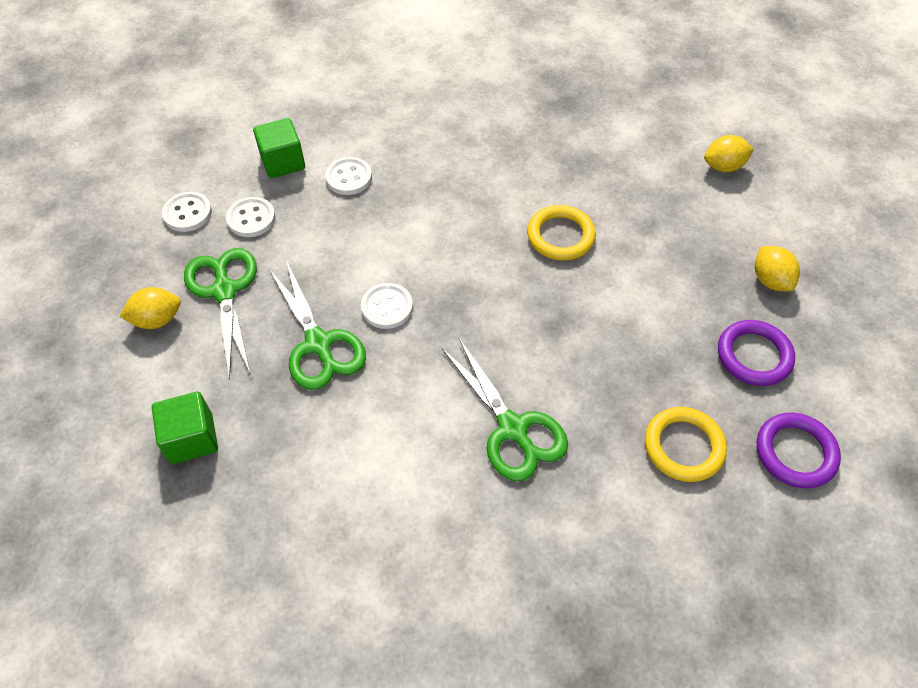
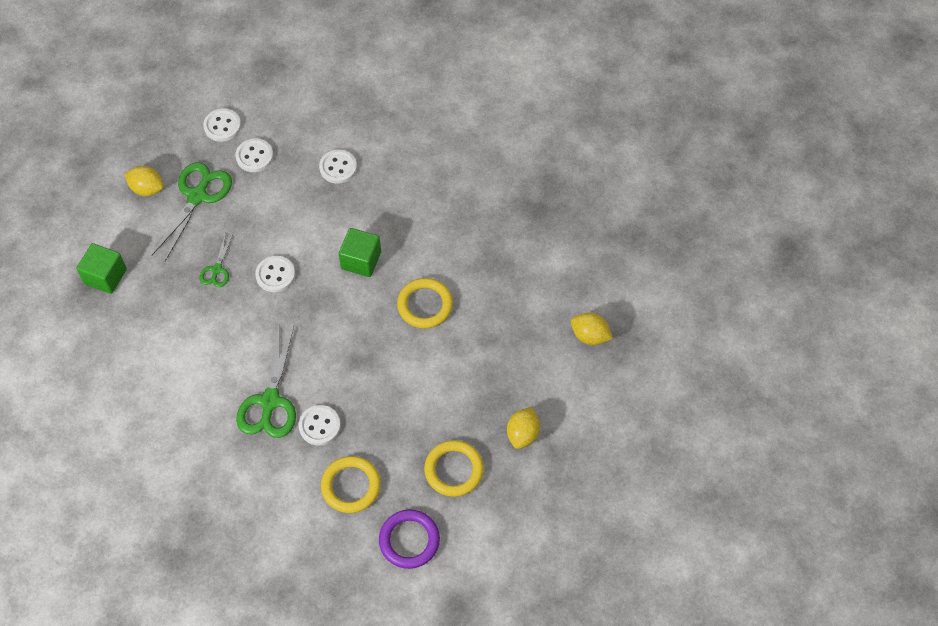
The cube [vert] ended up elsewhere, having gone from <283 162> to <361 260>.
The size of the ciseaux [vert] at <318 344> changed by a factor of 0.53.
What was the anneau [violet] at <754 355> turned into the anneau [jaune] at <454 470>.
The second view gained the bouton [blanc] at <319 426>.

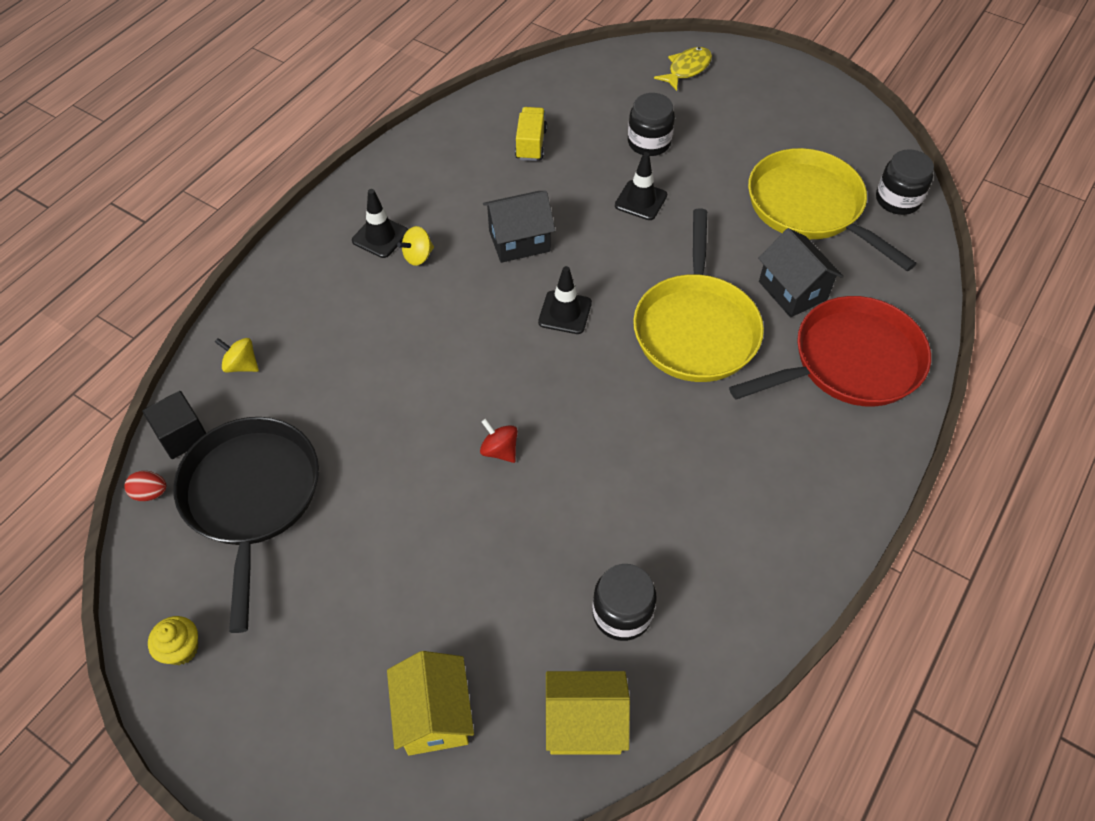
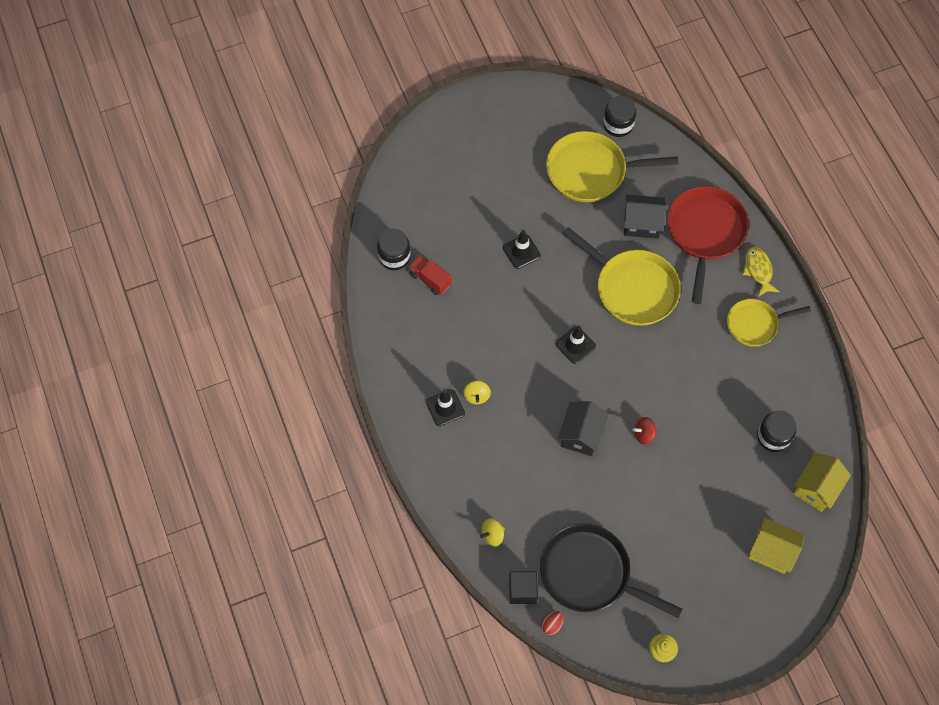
The maison [noir] ended up elsewhere, having gone from <519 241> to <581 435>.
What was the camion [jaune] at <531 144> turned into the camion [rouge] at <430 279>.
The bocal [noir] ended up elsewhere, having gone from <649 142> to <394 257>.
The poisson [jaune] ended up elsewhere, having gone from <687 69> to <758 270>.
The second view gained the poêle [jaune] at <754 324>.

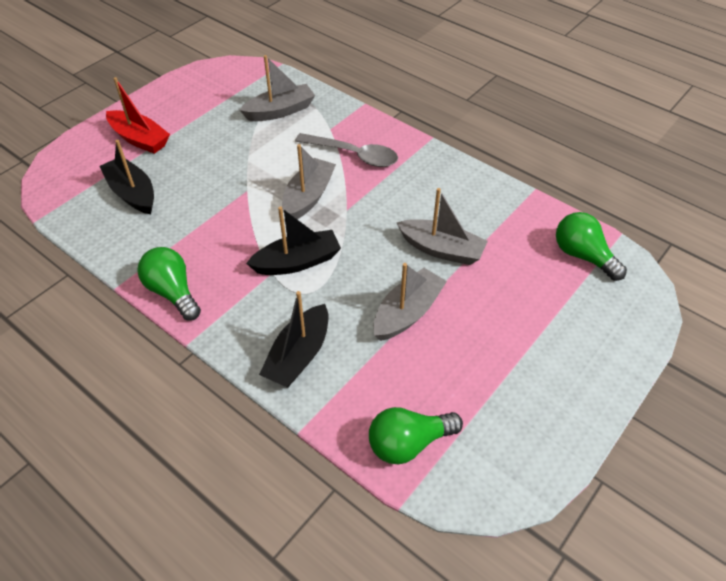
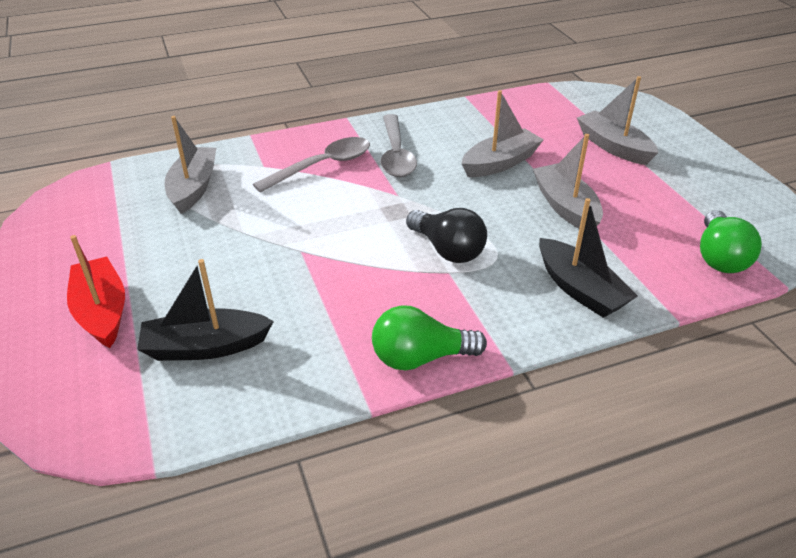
The bateau [rouge] at <139 139> ended up facing another way, 90 degrees counterclockwise from before.
Where the bateau [noir] stood at <297 262>, the ampoule [noir] came to stand at <447 250>.
The bateau [gris] ended up elsewhere, having gone from <308 197> to <613 147>.
The second view lost the ampoule [vert] at <583 256>.
The second view gained the cuillère [gris] at <396 154>.

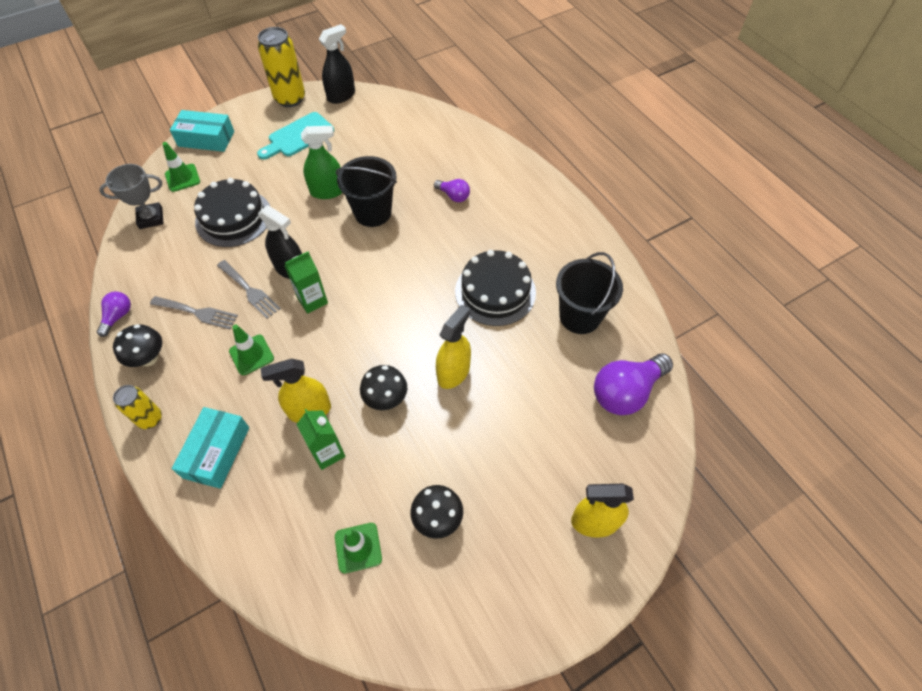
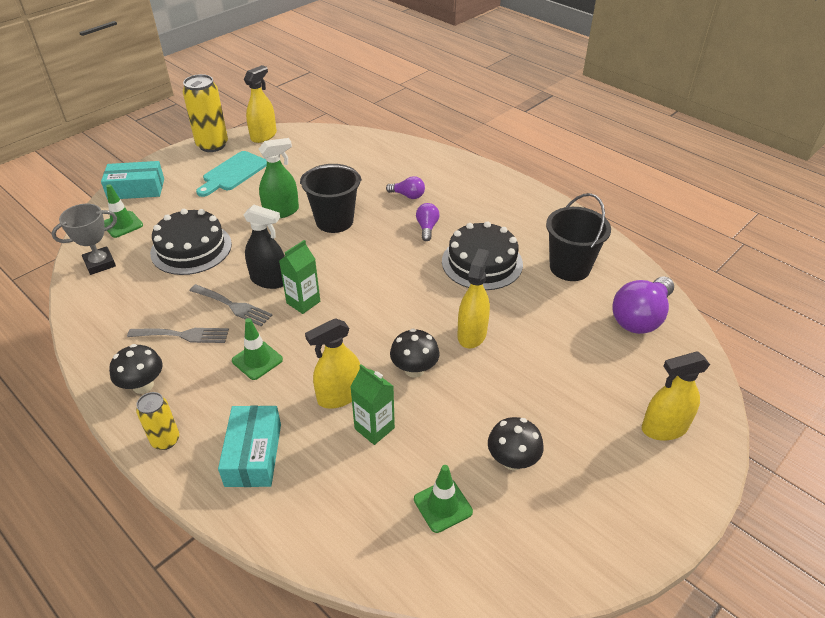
The ampoule [violet] ended up elsewhere, having gone from <118 316> to <427 228>.
What was the vaporisateur [noir] at <341 96> turned into the vaporisateur [jaune] at <263 136>.

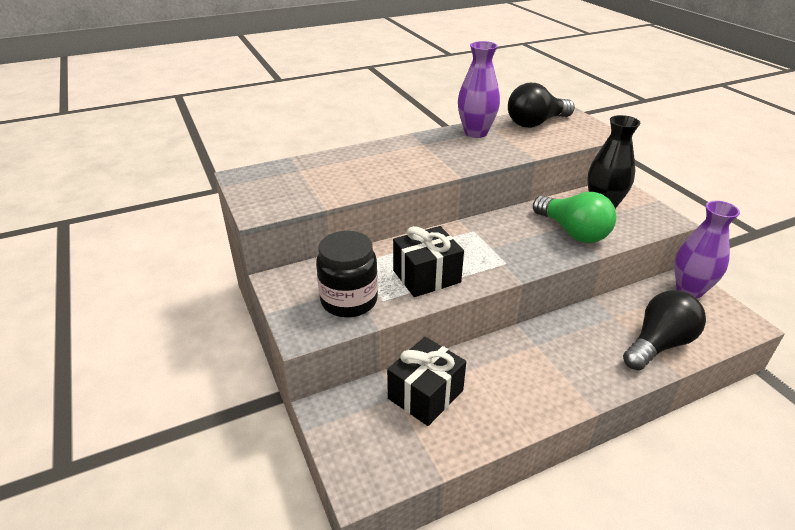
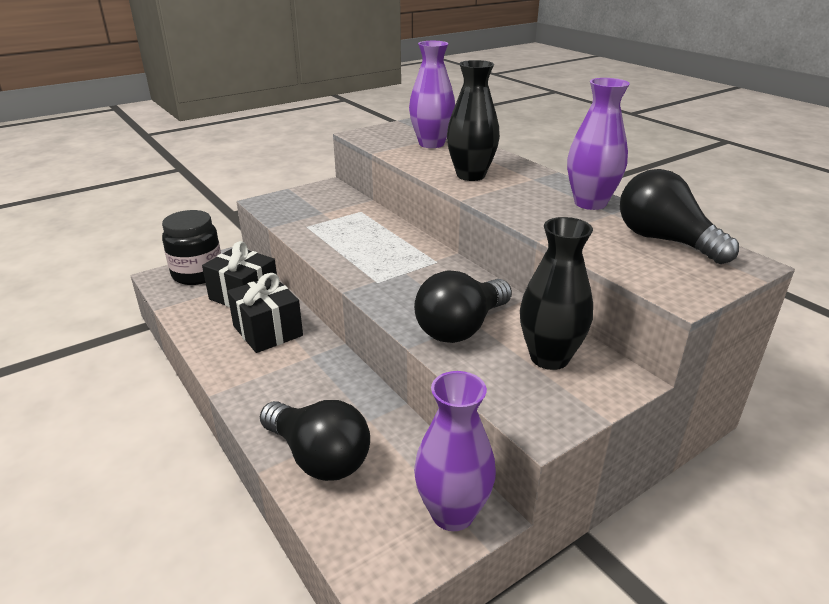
The bocal [noir] ended up elsewhere, having gone from <349 300> to <198 274>.
The cadeau [noir] ended up elsewhere, having gone from <426 276> to <267 331>.
What was the ampoule [vert] at <572 232> turned into the ampoule [noir] at <461 327>.
The second view gained the vase [violet] at <431 144>.
The second view gained the vase [noir] at <471 175>.

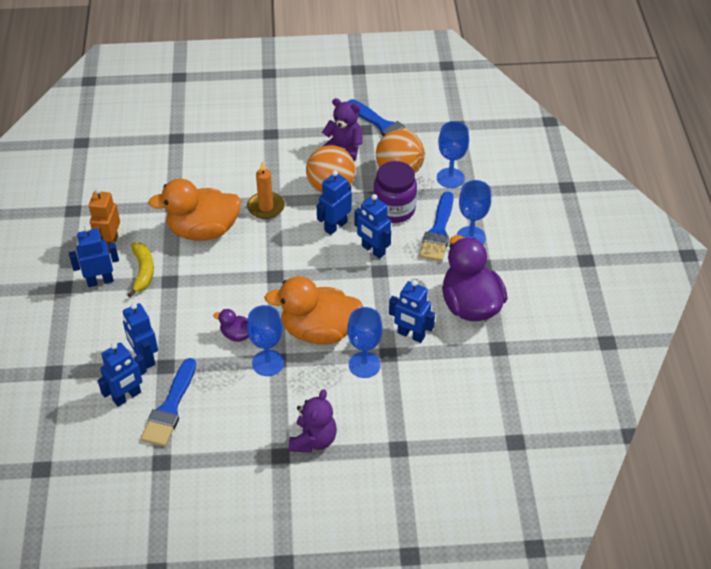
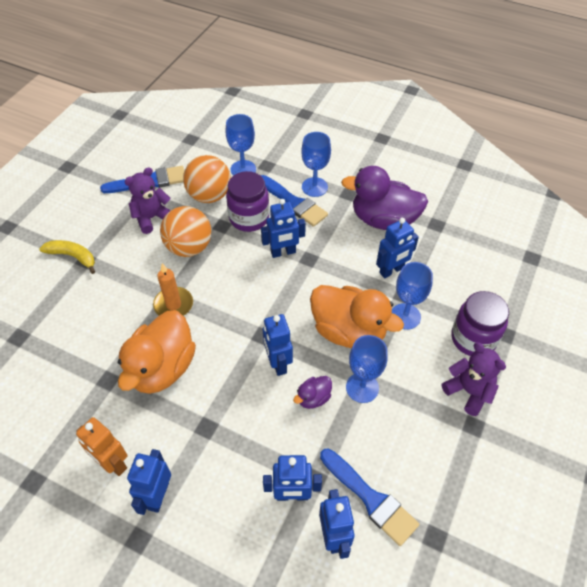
The banane [jaune] ended up elsewhere, having gone from <143 271> to <73 257>.
The canard [orange] at <319 331> ended up facing another way, 90 degrees counterclockwise from before.
The robot [bleu] ended up elsewhere, having gone from <335 226> to <278 363>.
The second view gained the bocal [violet] at <473 339>.

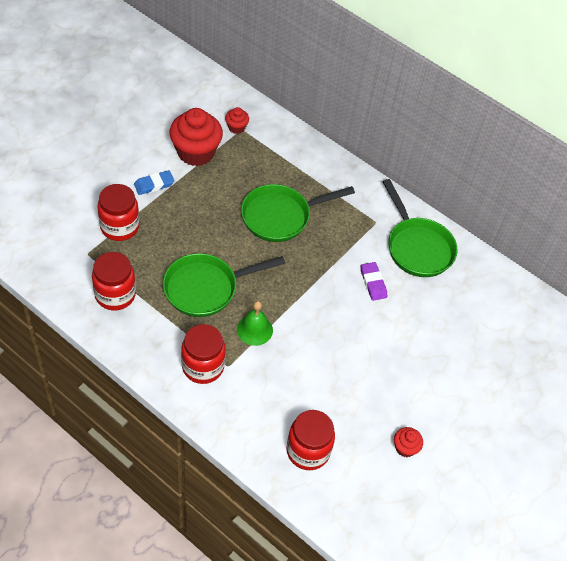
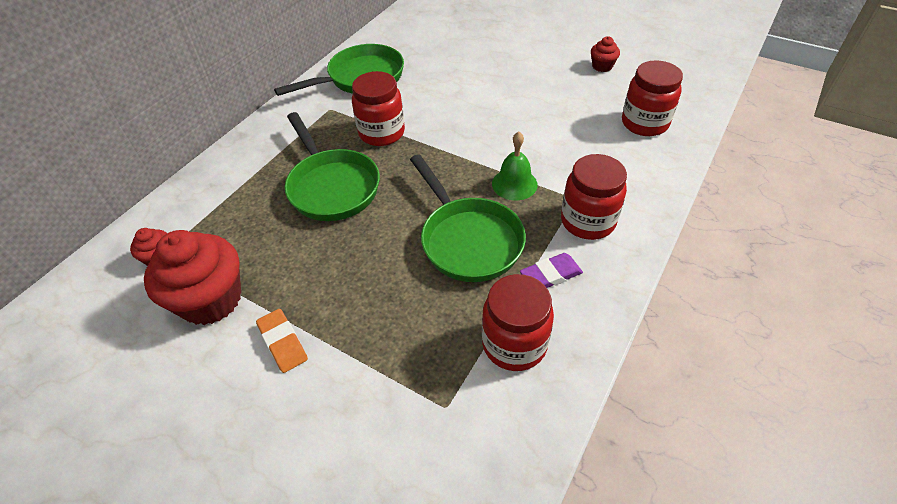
The bocal [rouge] ended up elsewhere, having gone from <119 227> to <381 133>.
What was the gomme [bleu] at <154 184> turned into the gomme [orange] at <283 342>.
The gomme [violet] ended up elsewhere, having gone from <373 283> to <550 275>.

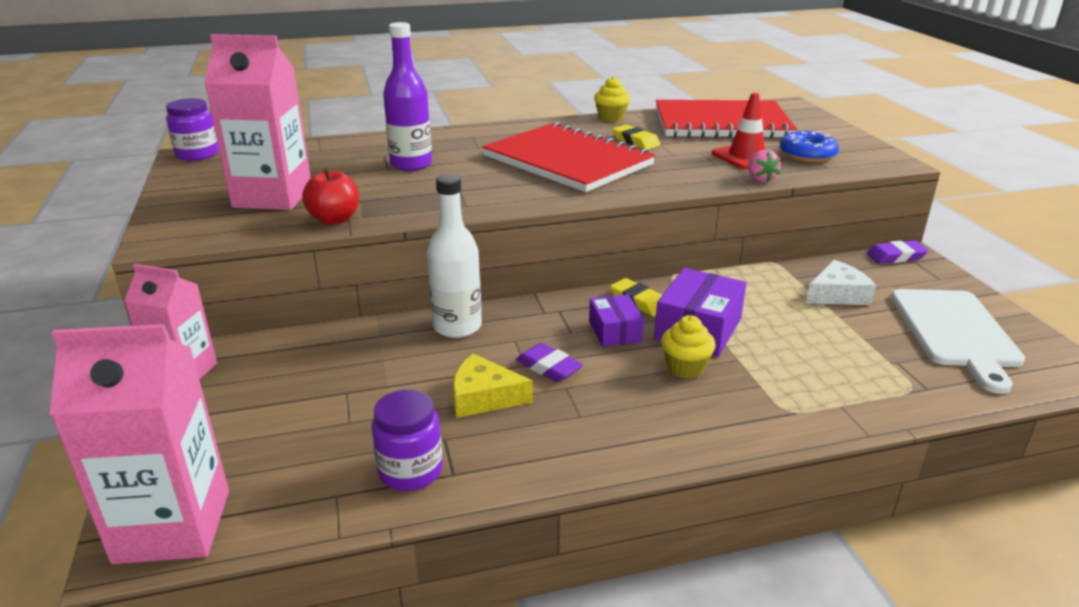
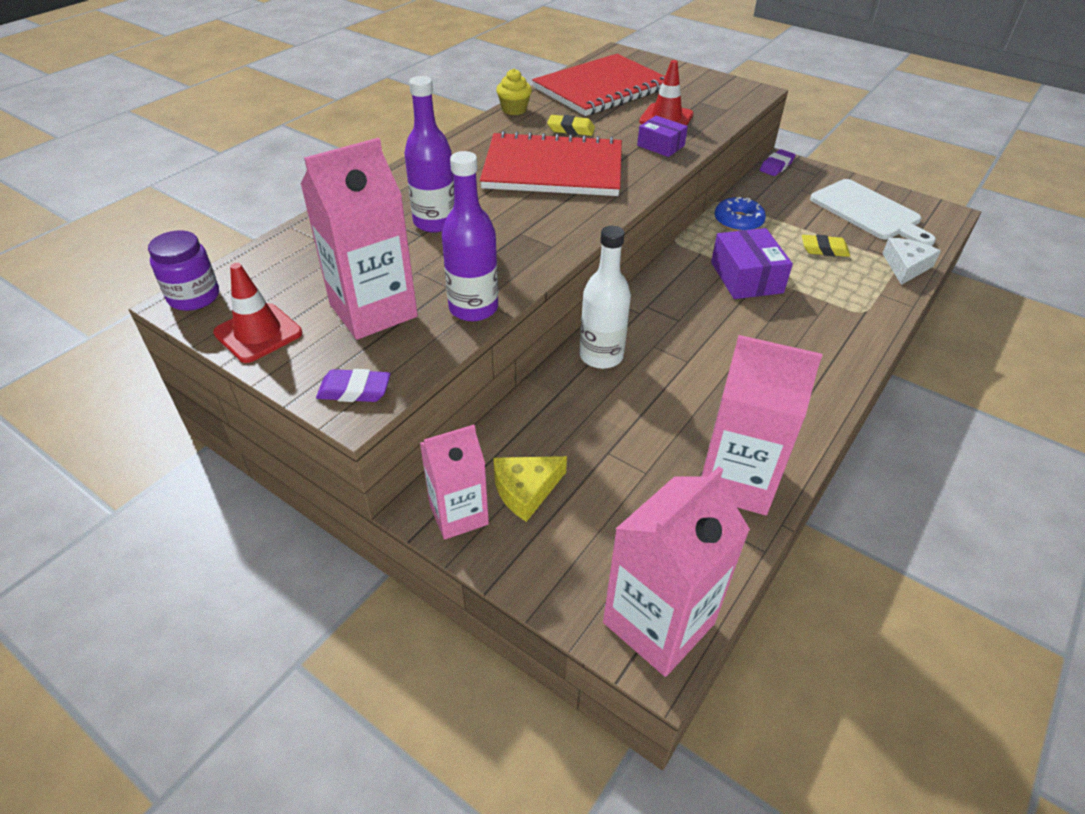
Where the pomme [rouge] stood at <334 219>, the bouteille [violet] came to stand at <473 308>.
Where the bocal [violet] stood at <410 471>, the brique de lait [rose] came to stand at <736 480>.
The fromage [jaune] ended up elsewhere, having gone from <484 397> to <525 490>.
The gomme [violet] ended up elsewhere, having gone from <549 367> to <354 390>.
The boîte [violet] ended up elsewhere, having gone from <614 331> to <660 146>.
The gomme [jaune] ended up elsewhere, having gone from <639 301> to <824 249>.
The second view lost the muffin [jaune] at <685 368>.
The second view lost the fraise [rose] at <760 179>.
The beignet [bleu] ended up elsewhere, having gone from <807 155> to <738 221>.
The fromage [blanc] ended up elsewhere, having gone from <837 294> to <906 266>.
The second view gained the cône de chantier [rouge] at <258 333>.

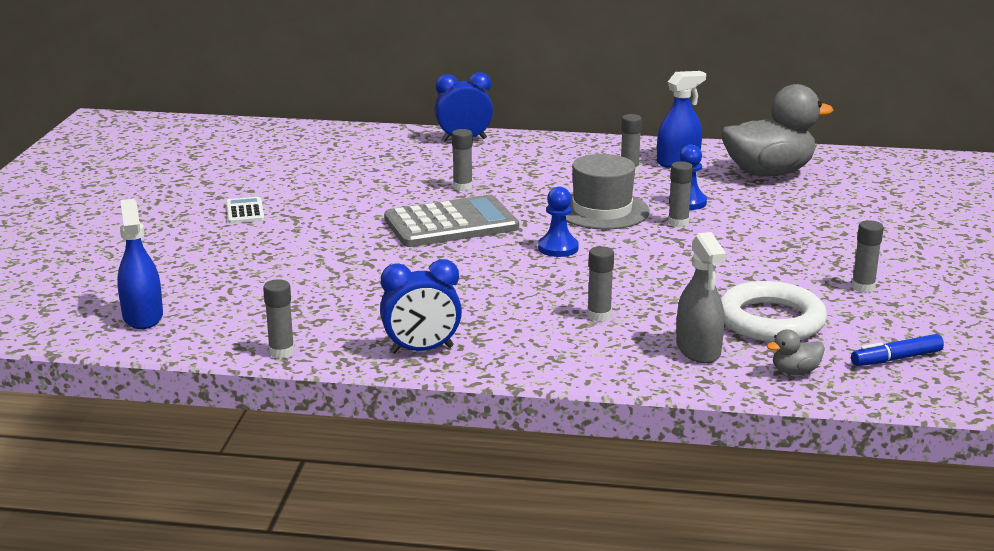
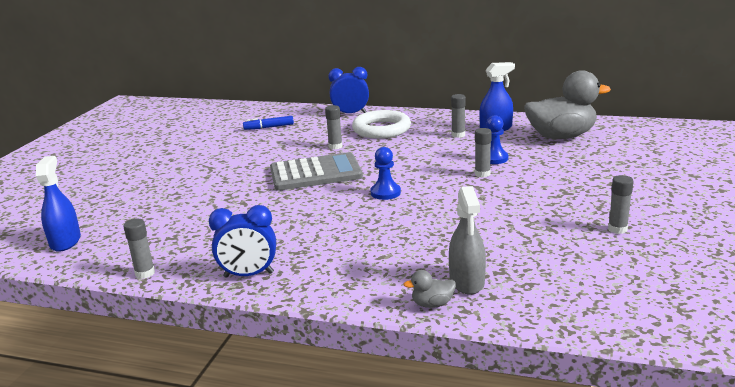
The second view lost the calculatrice [blanc] at <245 211>.
The second view lost the chapeau [gris] at <602 210>.
The second view lost the bâton de colle [gris] at <599 316>.
The anneau [blanc] ended up elsewhere, having gone from <770 320> to <381 129>.
The canard [gris] ended up elsewhere, having gone from <795 371> to <432 304>.
The feutre [bleu] ended up elsewhere, having gone from <896 359> to <269 127>.

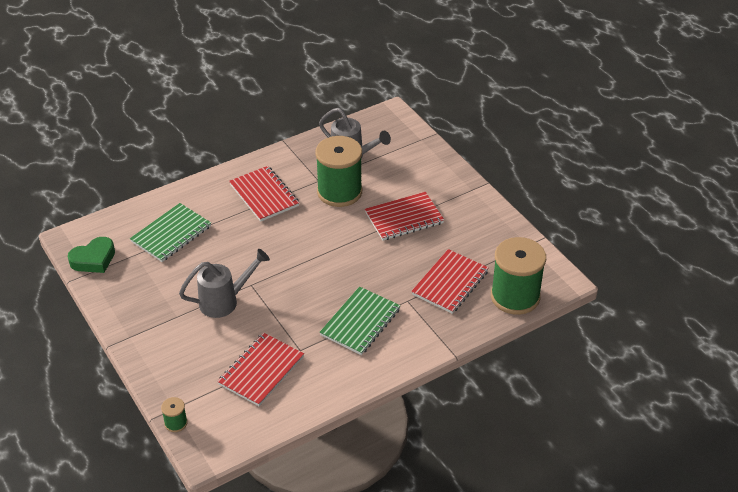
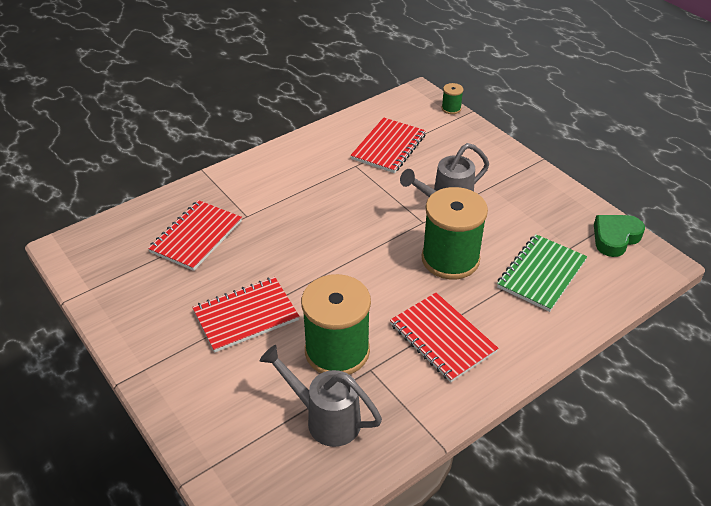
The second view lost the carnet [vert] at <360 322>.
The bobine [vert] ended up elsewhere, having gone from <515 296> to <450 259>.

